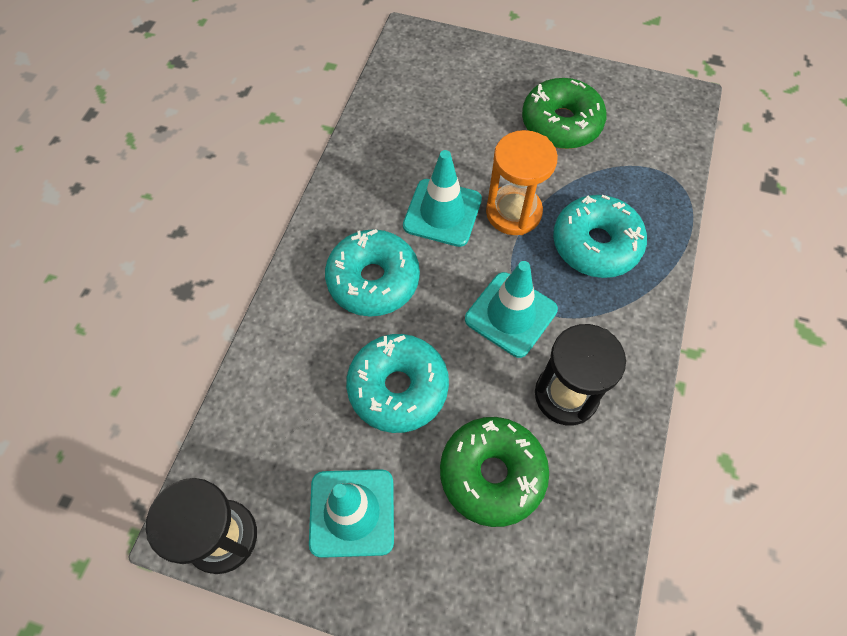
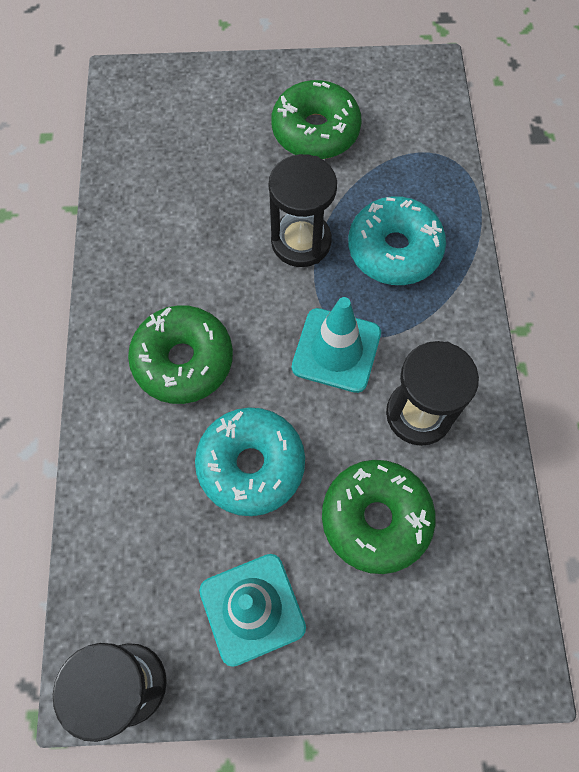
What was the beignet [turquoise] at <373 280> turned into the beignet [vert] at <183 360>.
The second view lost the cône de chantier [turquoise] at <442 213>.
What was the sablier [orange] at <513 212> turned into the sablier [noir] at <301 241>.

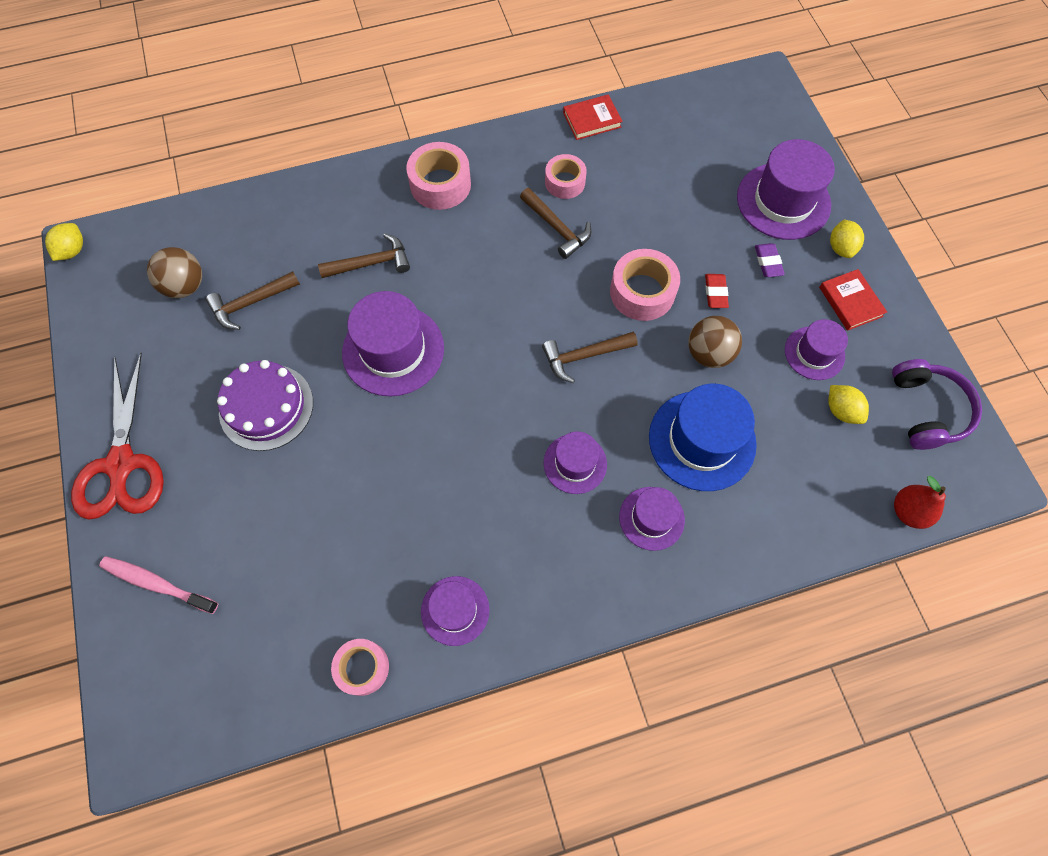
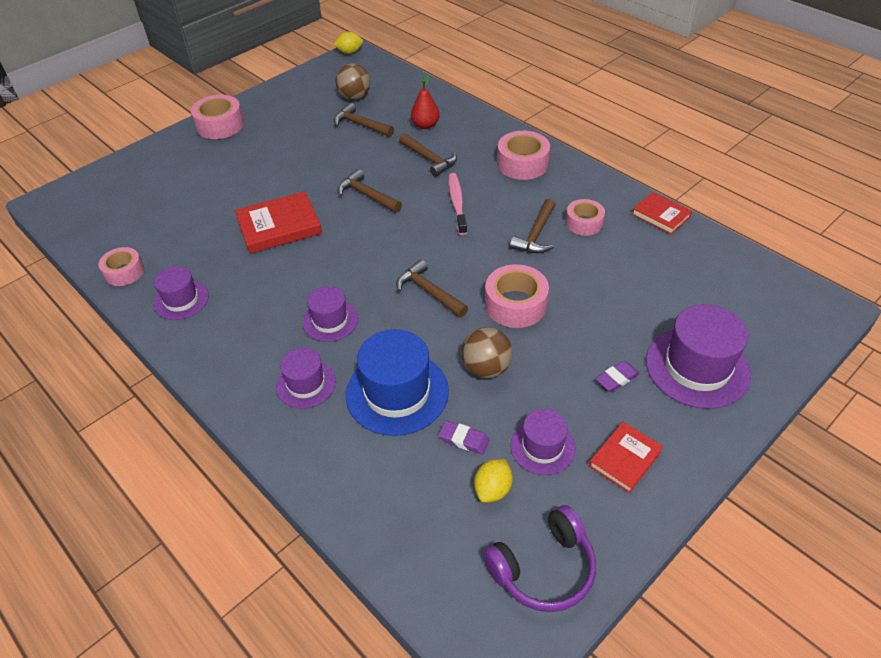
Where the ciseaux [rouge] stood at <121 465>, the ruban adhésif [rose] came to stand at <220 125>.
The brosse à dents [rose] ended up elsewhere, having gone from <157 584> to <457 203>.
The second view lost the gâteau [violet] at <266 407>.
Where the chapeau [violet] stood at <393 350>, the marteau [marron] came to stand at <367 195>.
The second view lost the gomme [rouge] at <715 293>.
The second view lost the citron [jaune] at <840 248>.
The poire [rouge] ended up elsewhere, having gone from <908 511> to <425 125>.
The second view gained the livre [rouge] at <279 226>.
The second view gained the gomme [violet] at <464 439>.

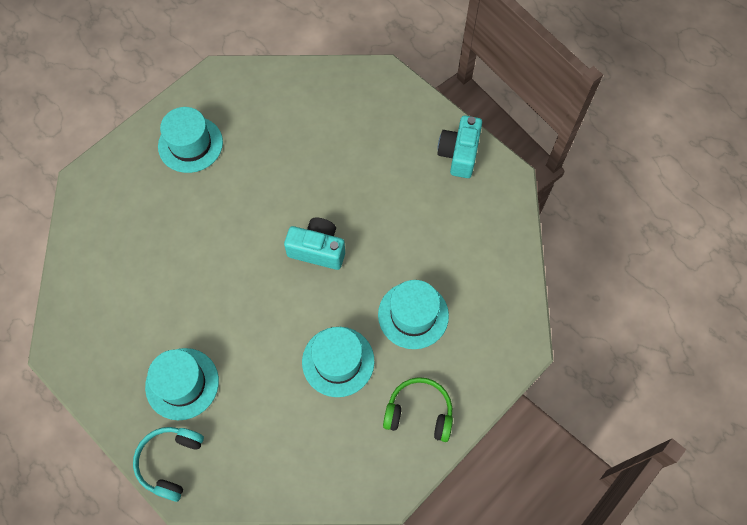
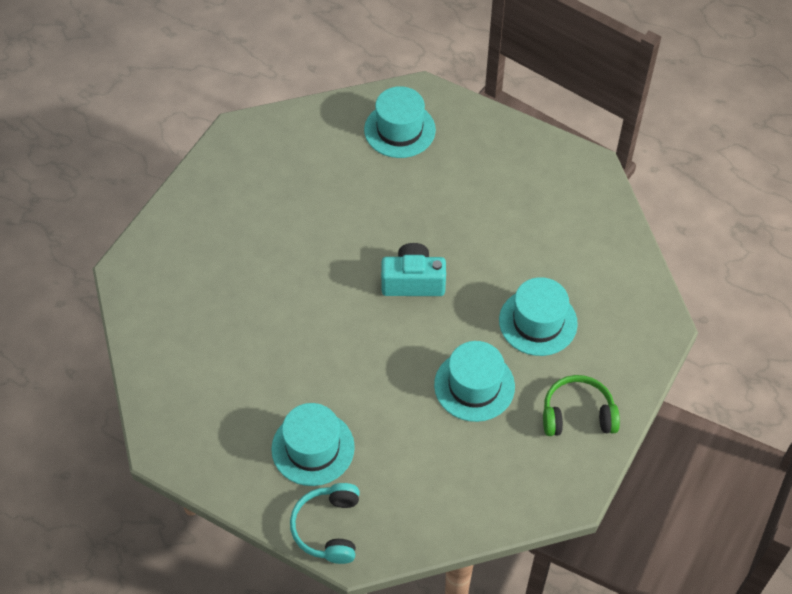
The chapeau [turquoise] ended up elsewhere, having gone from <190 144> to <399 130>.
The second view lost the appareil photo [turquoise] at <459 154>.

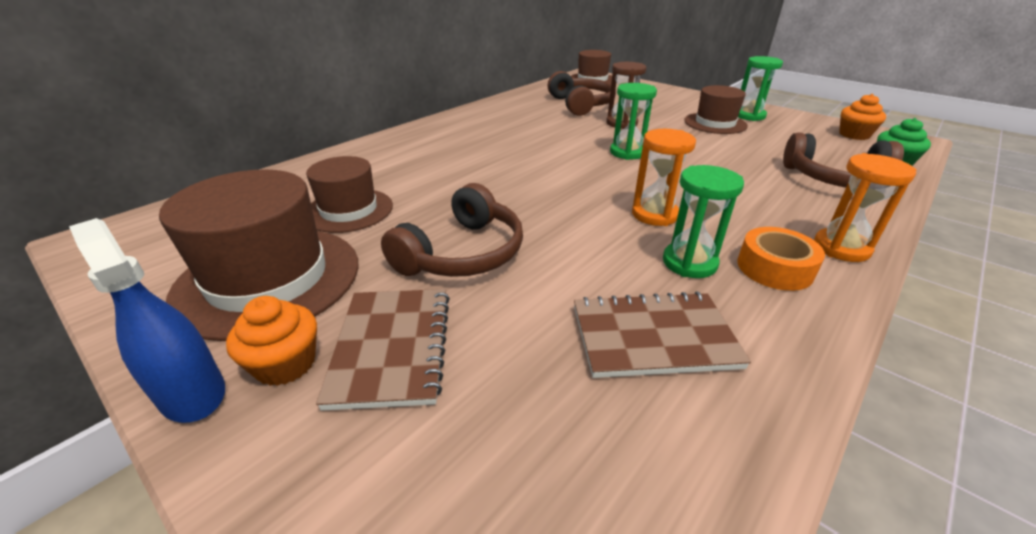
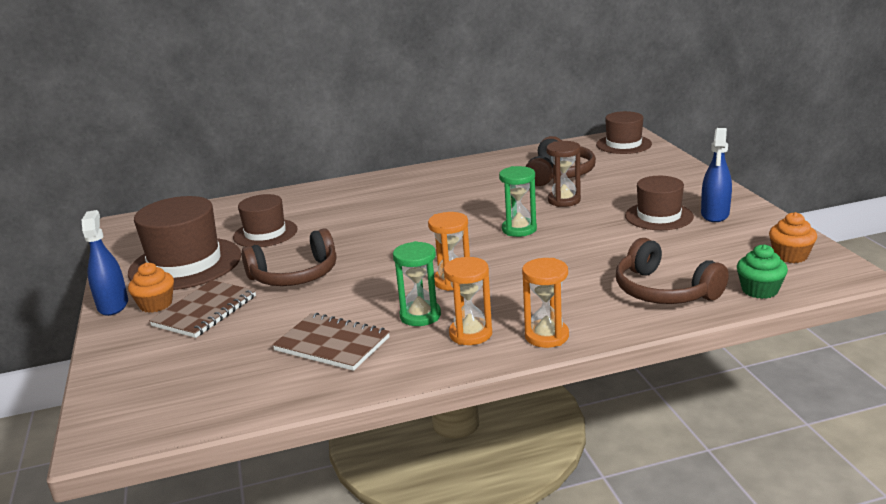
Where the ruban adhésif [orange] stood at <774 268>, the sablier [orange] came to stand at <470 334>.
Where the sablier [vert] stood at <749 116>, the vaporisateur [bleu] came to stand at <715 214>.

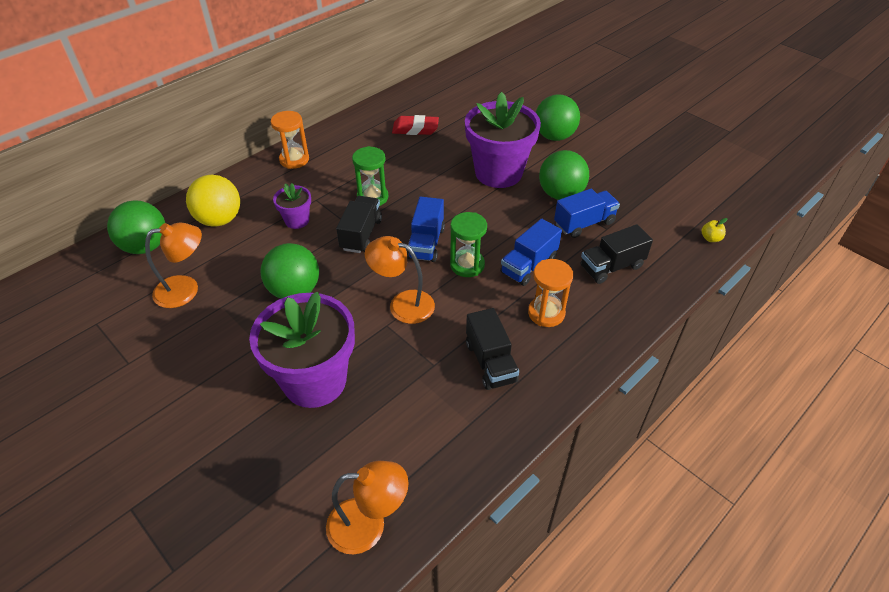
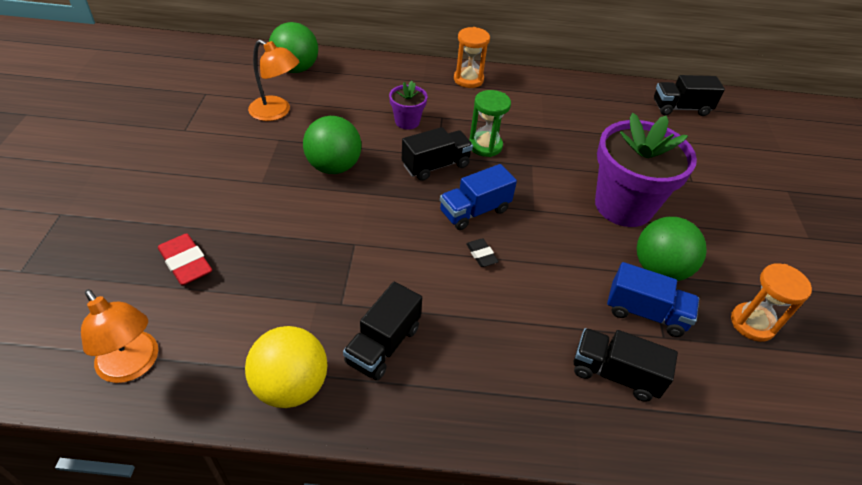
The balle [jaune] ended up elsewhere, having gone from <219 220> to <291 386>.
The second view lost the pot de fleurs [violet] at <315 381>.
The second view lost the lampe [orange] at <403 304>.
The gomme [rouge] ended up elsewhere, having gone from <415 129> to <186 263>.
Where the sablier [vert] stood at <467 265>, the gomme [noir] came to stand at <481 255>.
The second view lost the camion [bleu] at <529 265>.
The sablier [orange] ended up elsewhere, having gone from <546 313> to <752 323>.
The second view lost the balle [vert] at <554 136>.
The second view lost the pomme [jaune] at <710 238>.
The second view gained the camion [noir] at <680 108>.

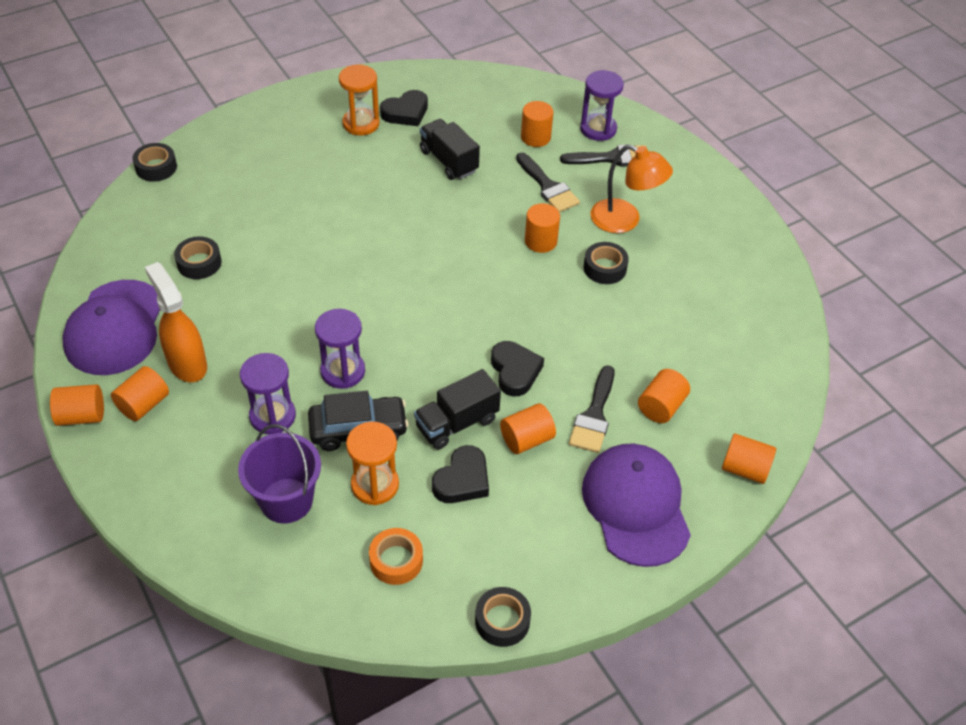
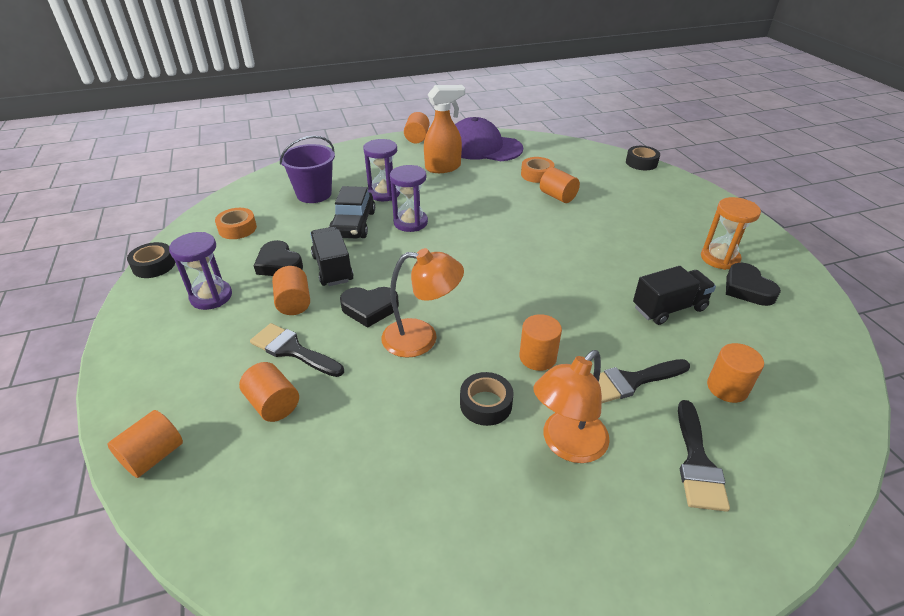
The cylindre [orange] ended up elsewhere, having gone from <144 404> to <557 196>.
What was the ruban adhésif [noir] at <199 263> turned into the ruban adhésif [orange] at <536 175>.
The second view lost the sablier [orange] at <375 485>.
The sablier [violet] ended up elsewhere, having gone from <598 129> to <211 297>.
The second view lost the casquette [violet] at <636 506>.
The second view gained the lampe [orange] at <421 338>.

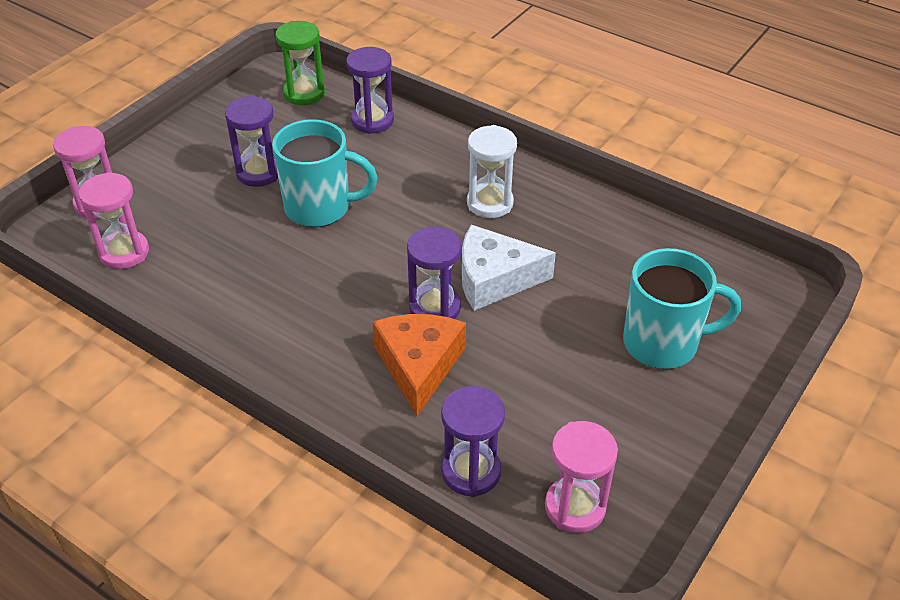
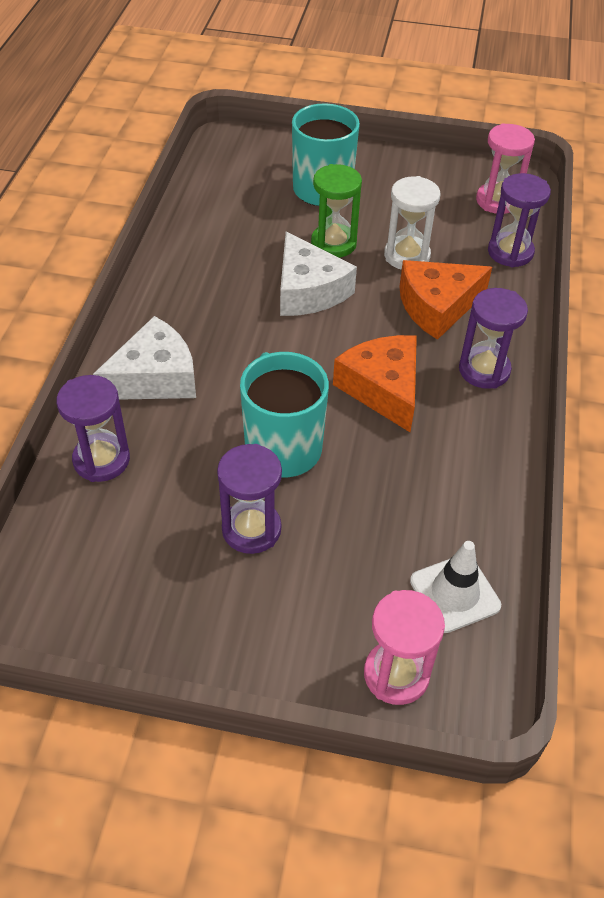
Where the sablier [rose] stood at <124 252>, the cône de chantier [blanc] came to stand at <455 593>.
The sablier [vert] ended up elsewhere, having gone from <304 93> to <333 243>.
The sablier [violet] ended up elsewhere, having gone from <435 308> to <484 370>.
The sablier [blanc] ended up elsewhere, having gone from <490 203> to <407 256>.
The second view gained the fromage [blanc] at <155 377>.
The second view gained the fromage [orange] at <383 389>.

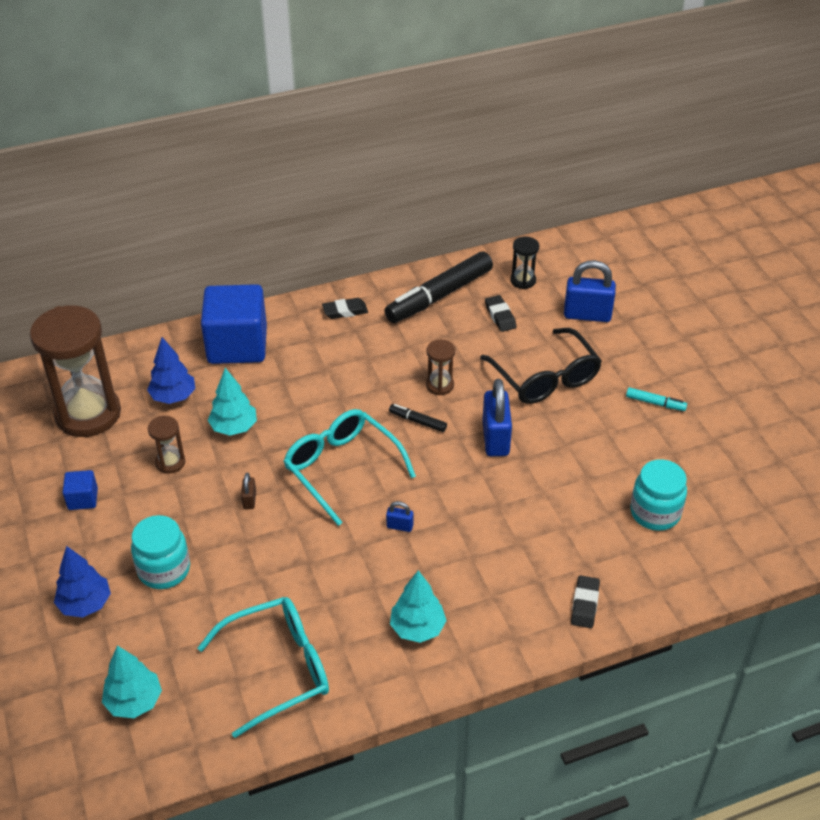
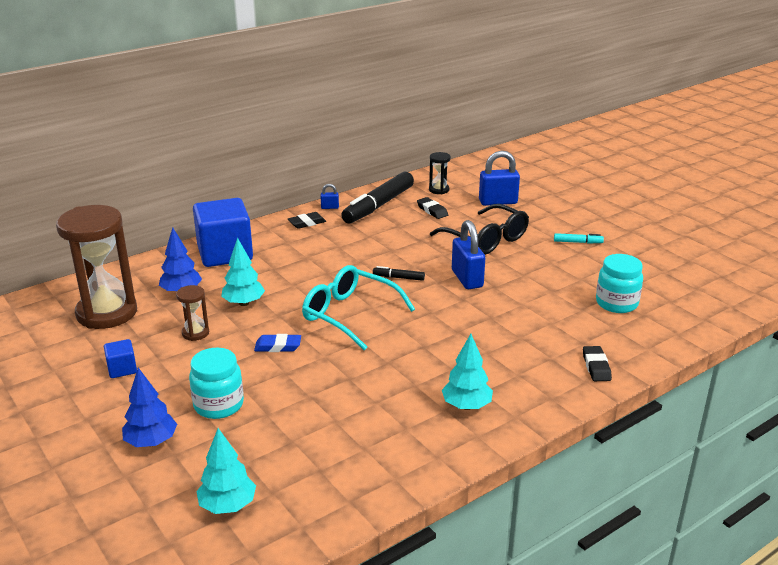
The second view lost the lunettes [turquoise] at <279 668>.
Where the cadenas [marron] stood at <249 500>, the gomme [bleu] came to stand at <278 346>.
The cadenas [bleu] ended up elsewhere, having gone from <399 526> to <330 207>.
The second view lost the sablier [marron] at <440 385>.

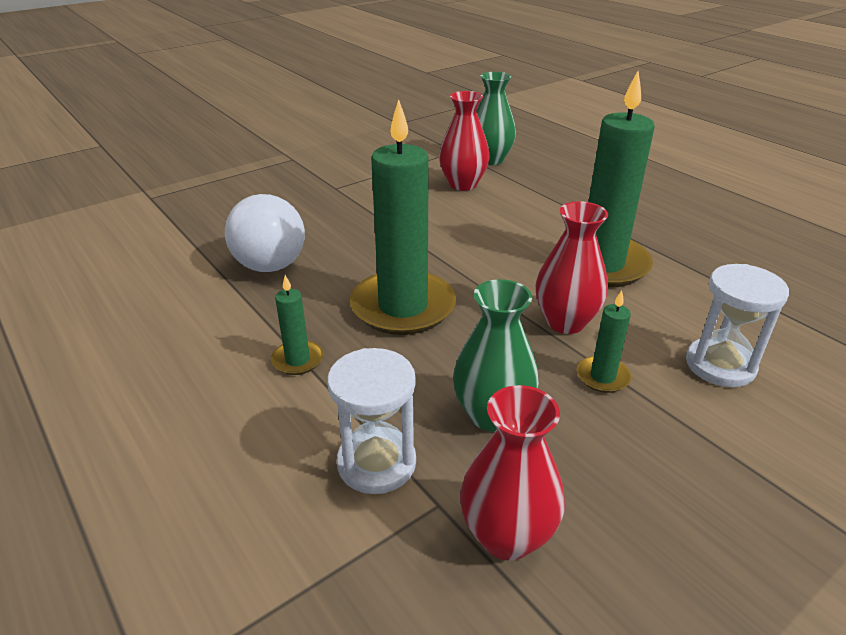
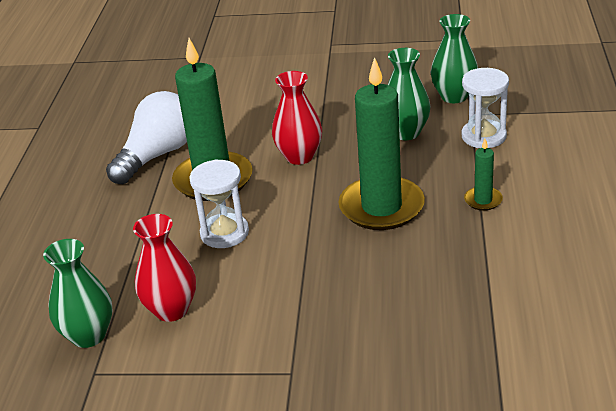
The ampoule [blanc] ended up elsewhere, having gone from <271 255> to <157 155>.
What was the vase [rouge] at <507 536> turned into the vase [vert] at <454 96>.
The second view lost the bougie [vert] at <602 377>.
The sablier [blanc] ended up elsewhere, having gone from <720 365> to <224 233>.

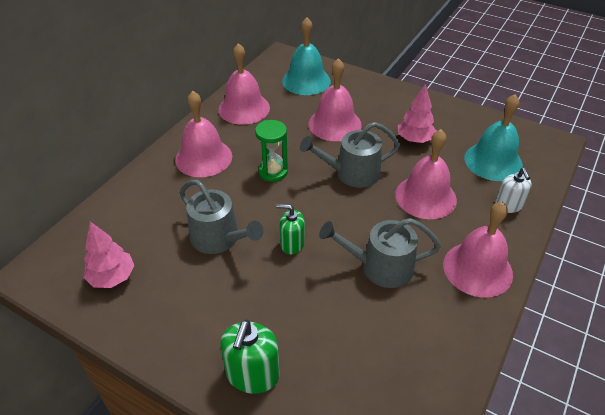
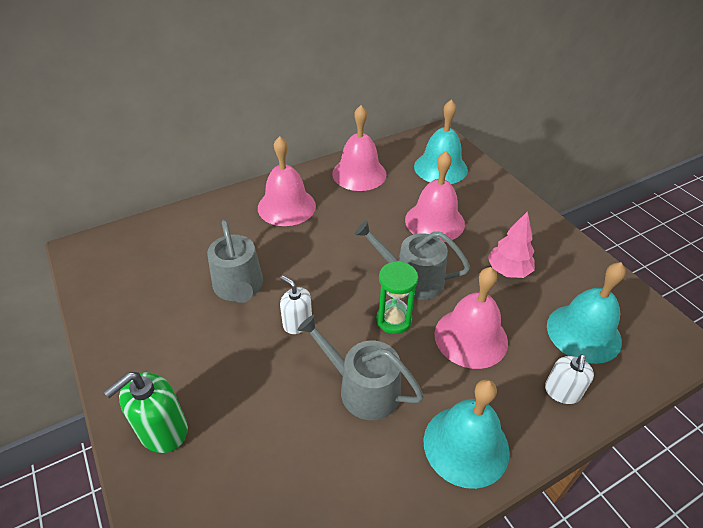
The second view lost the arbre [rose] at <112 277>.
The sablier [vert] ended up elsewhere, having gone from <273 172> to <394 320>.
What was the distributeur de savon [vert] at <292 244> turned into the distributeur de savon [blanc] at <297 323>.
What was the cloche [rose] at <477 269> turned into the cloche [turquoise] at <466 445>.

